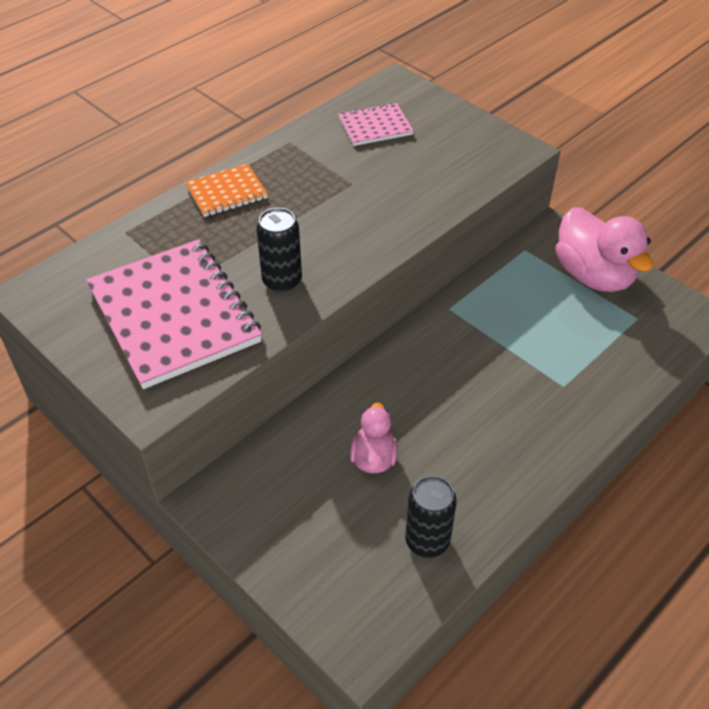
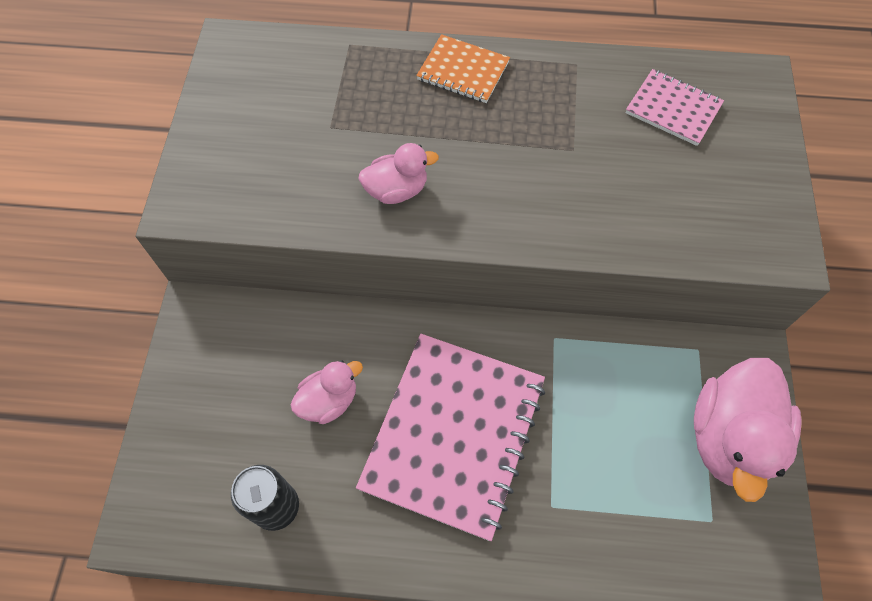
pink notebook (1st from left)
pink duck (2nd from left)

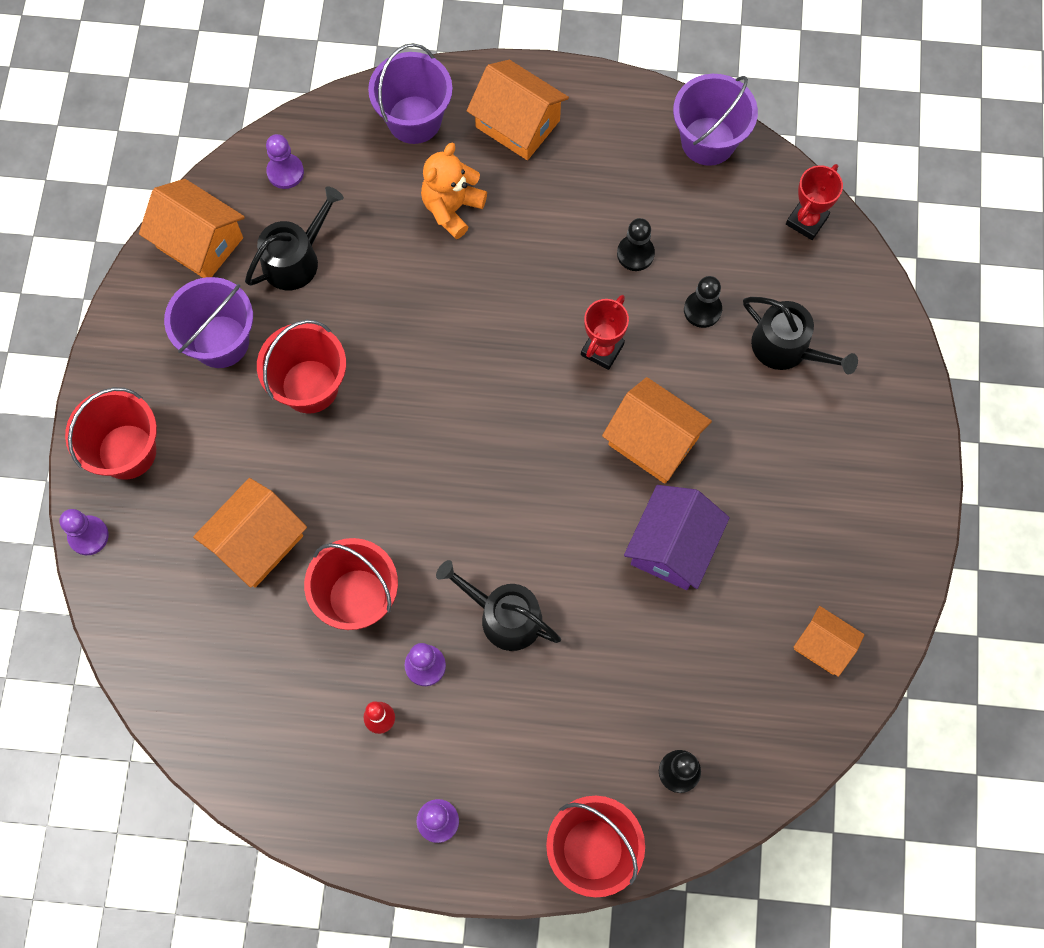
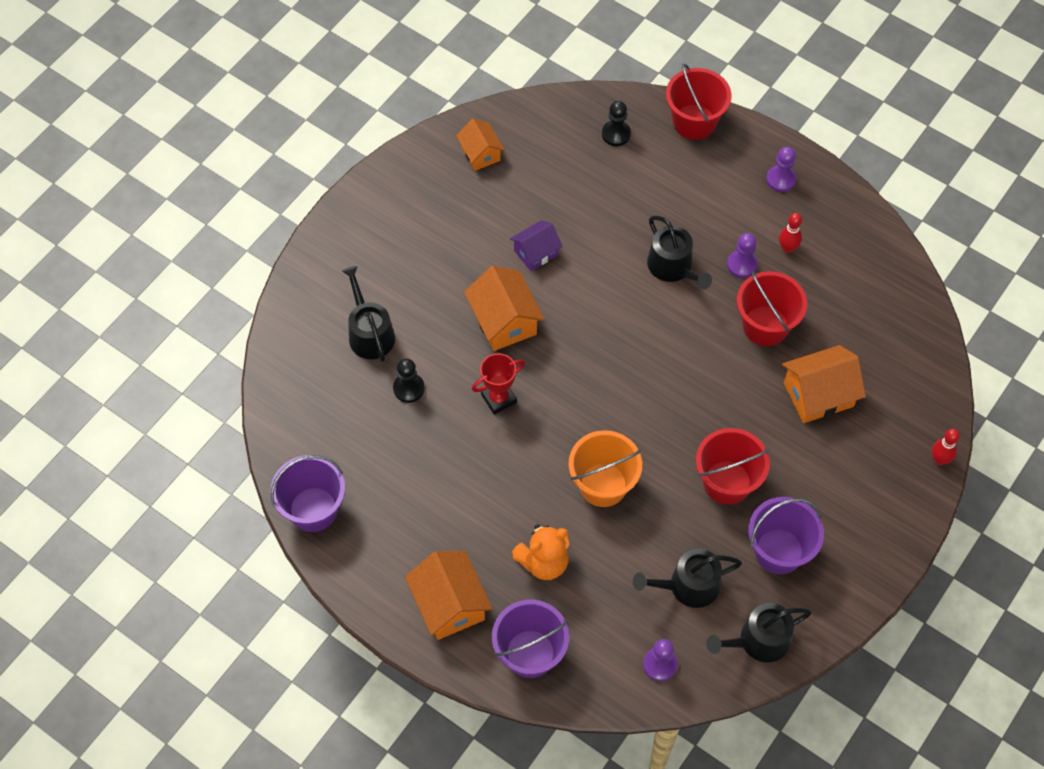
purple house
orange bucket
black watering can (4th from left)
red bowling pin (2nd from left)
red bucket (1st from left in the first image)
black pawn (1st from left in the first image)
red trophy (2nd from left in the first image)

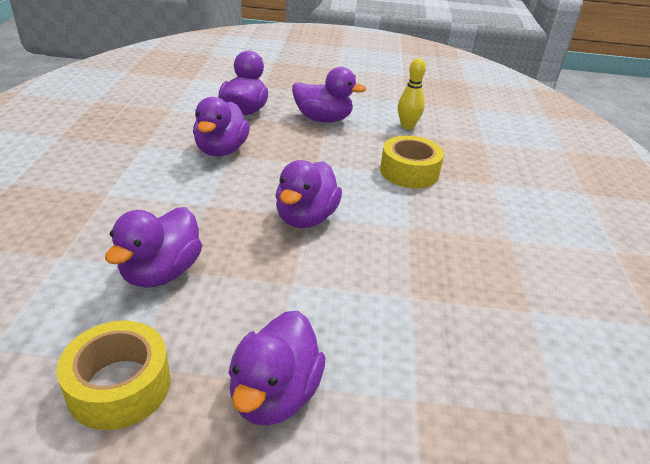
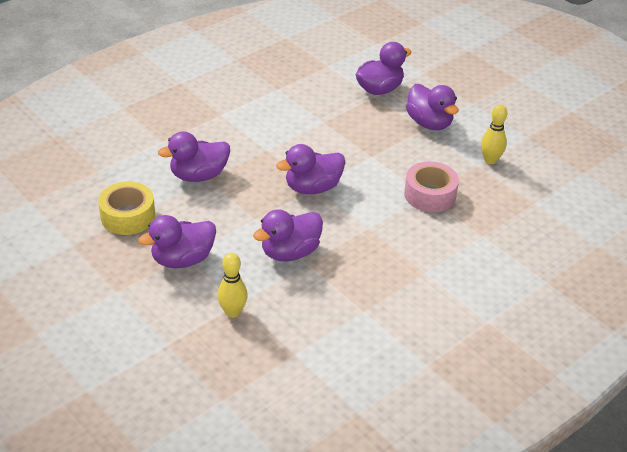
yellow bowling pin (1st from left)
purple duck (3rd from left)
pink tape

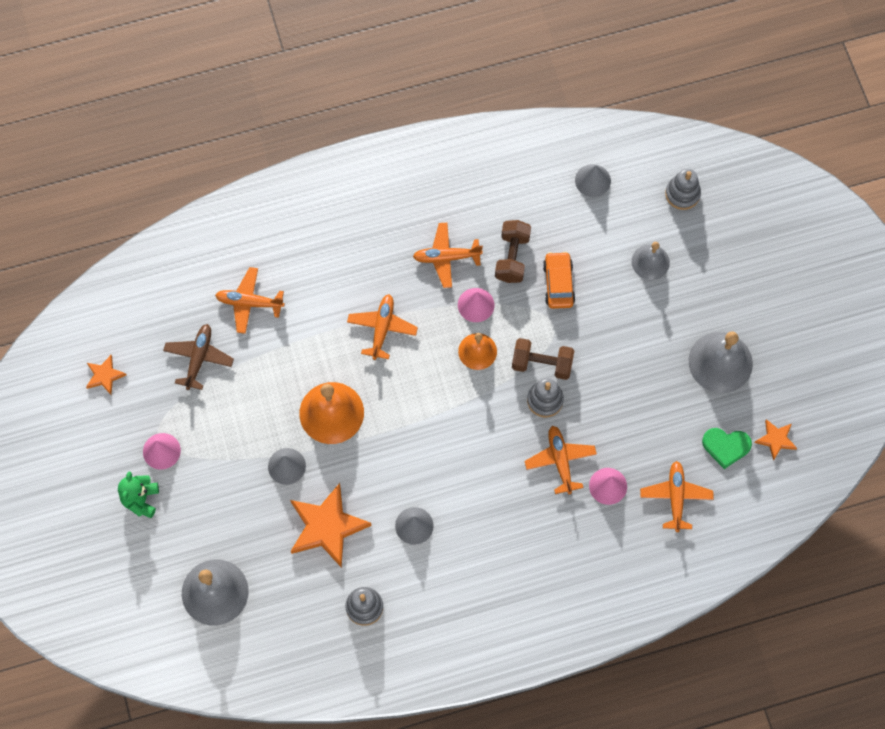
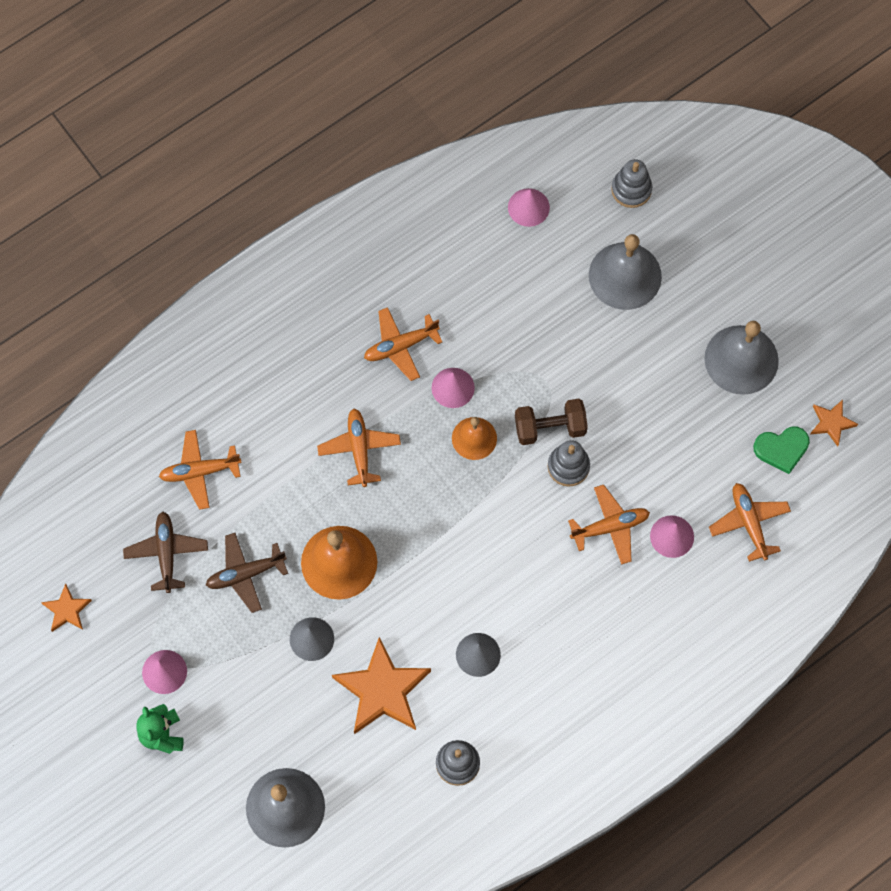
brown plane (2nd from left)
pink cone (3rd from left)
orange plane (4th from left)
grey bell (2nd from left)
brown dumbbell (1st from left in the first image)
orange car

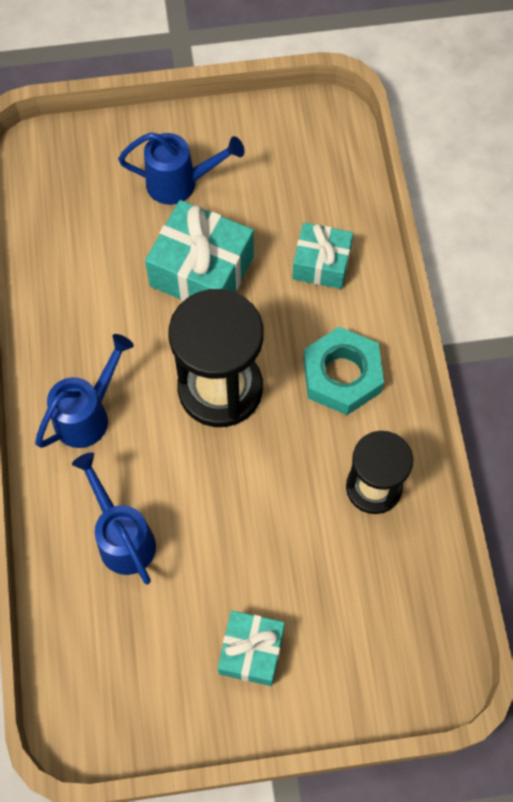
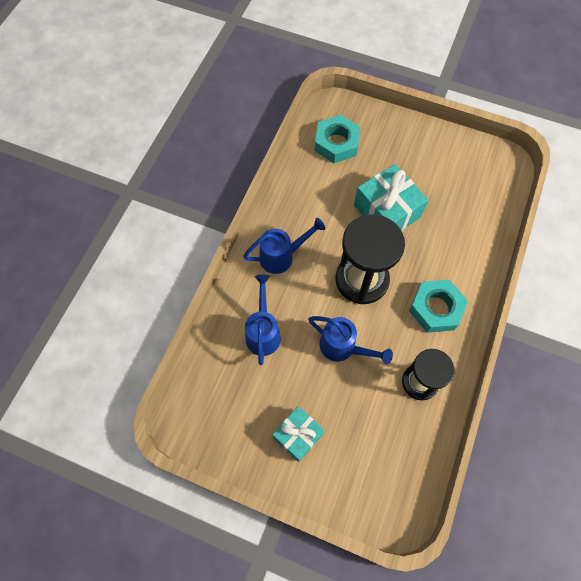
blue watering can (3rd from left)
turquoise nut (1st from left)
turquoise gift (3rd from left in the first image)

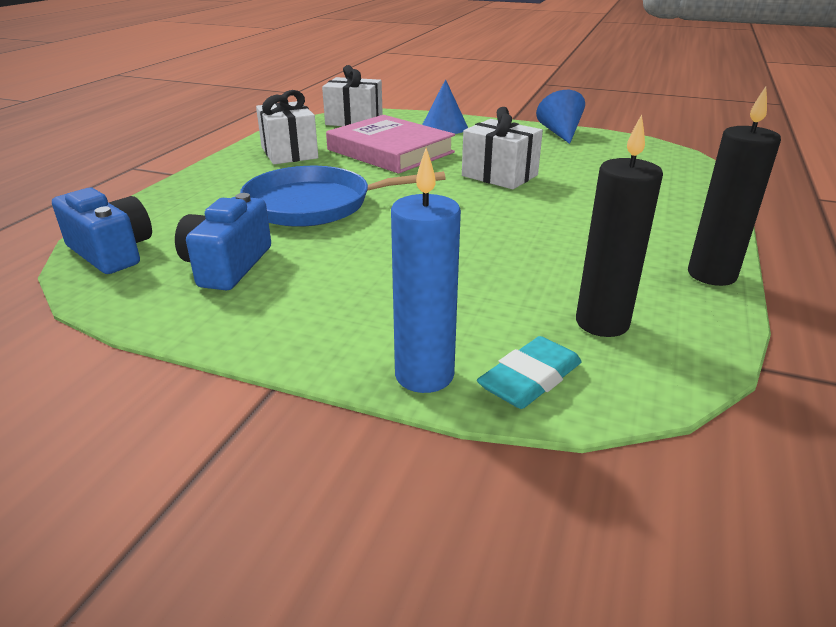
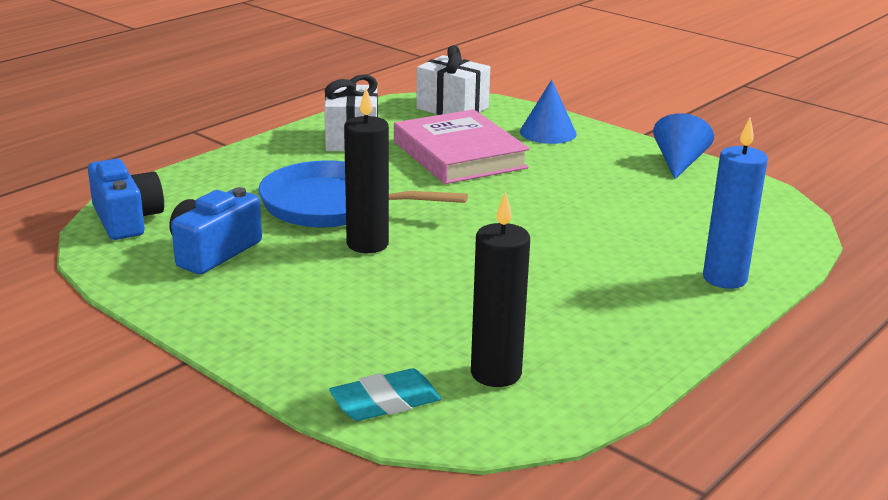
black candle (1st from left)
blue candle
white gift (3rd from left in the first image)

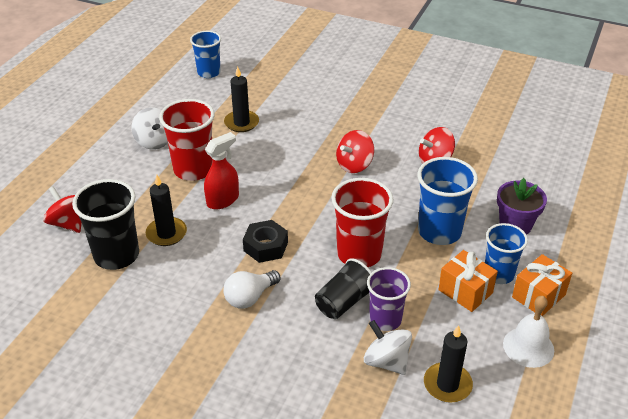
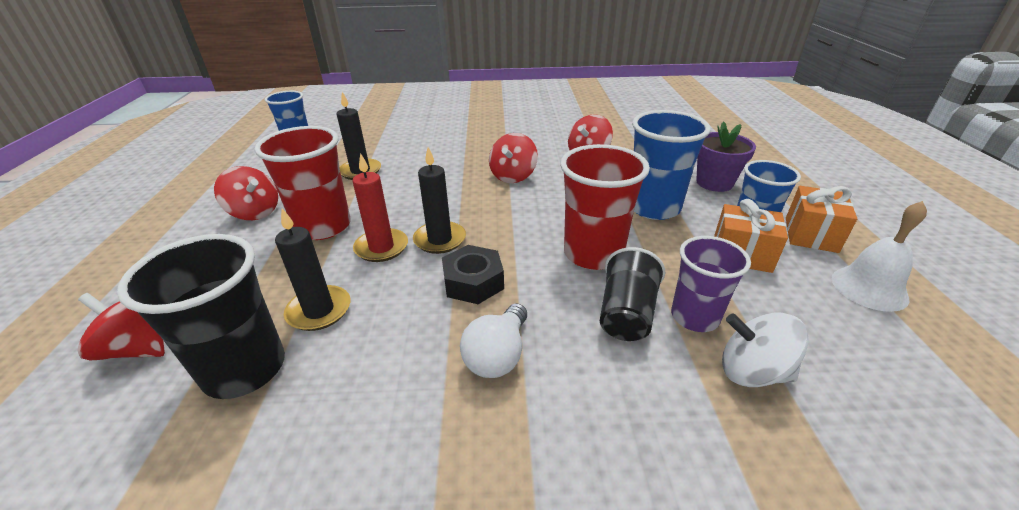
red spinning top (2nd from left)
red candle
black candle (3rd from left)

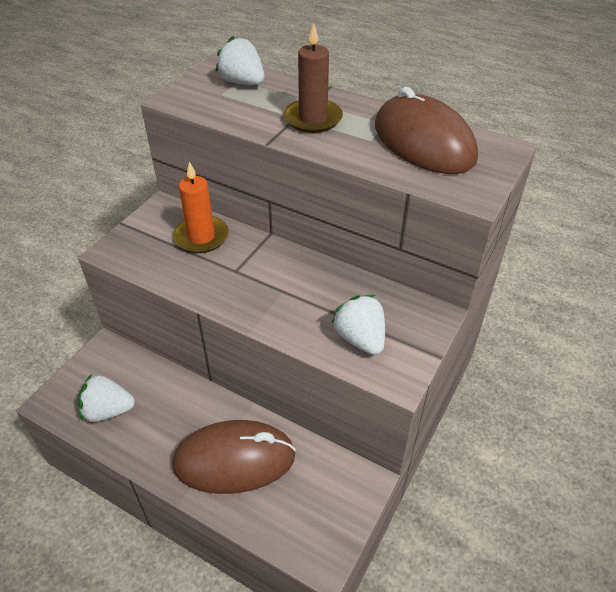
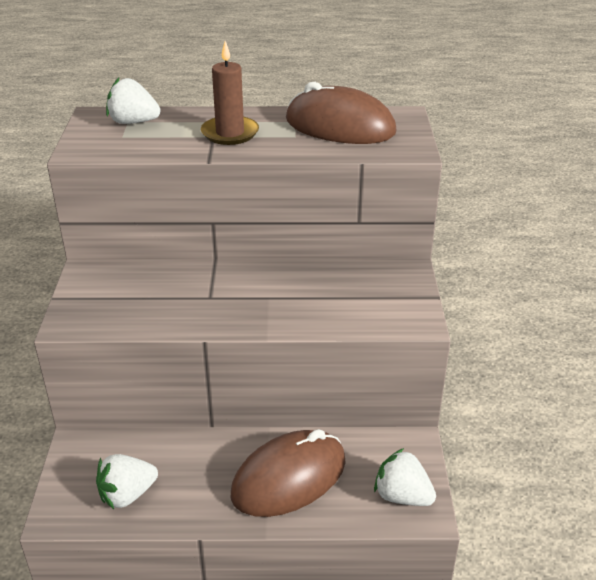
white strawberry (3rd from left)
orange candle

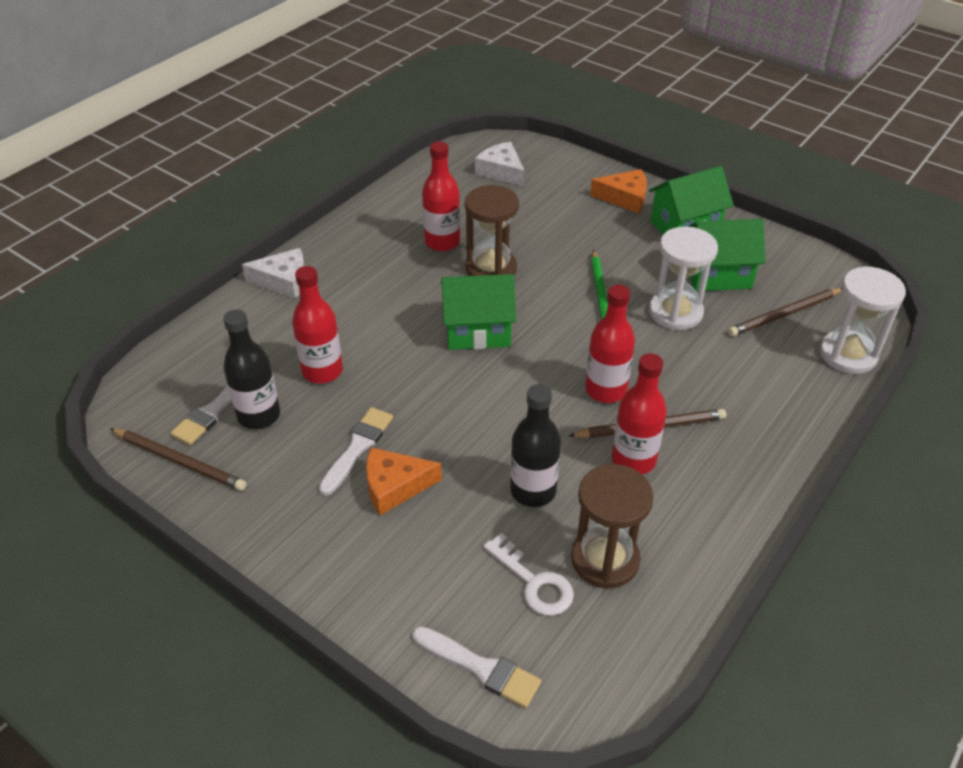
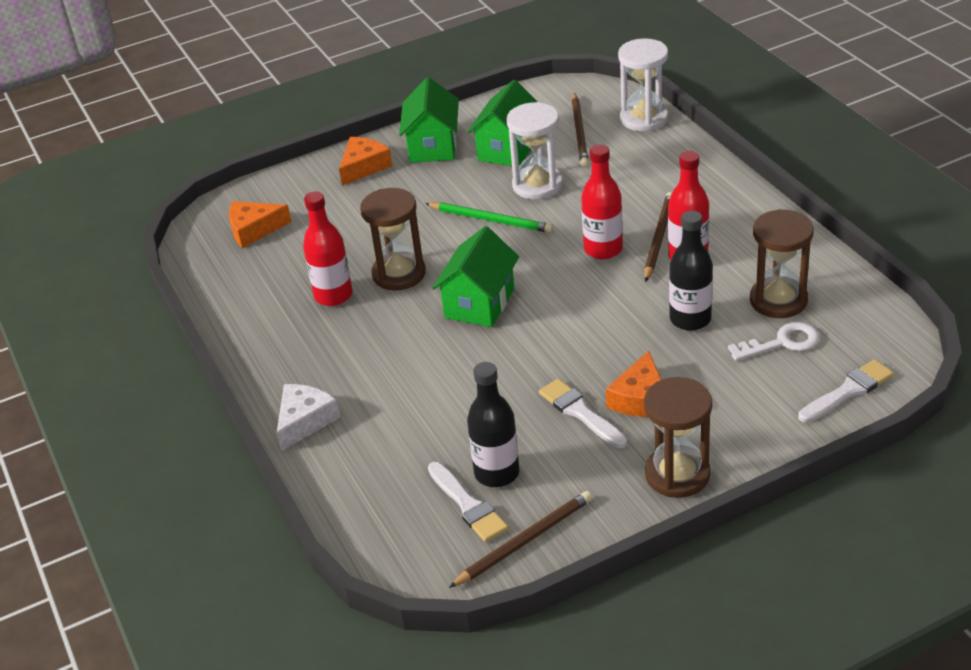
orange cheese (1st from left)
brown hourglass (2nd from left)
red bottle (1st from left in the first image)

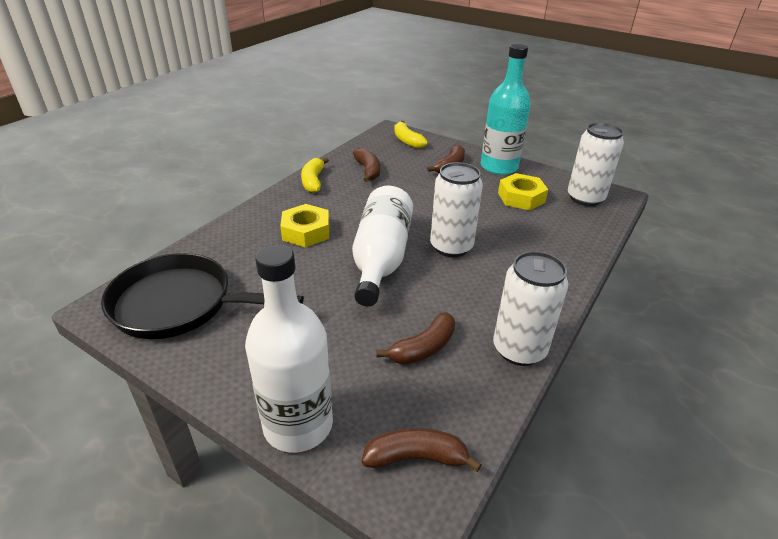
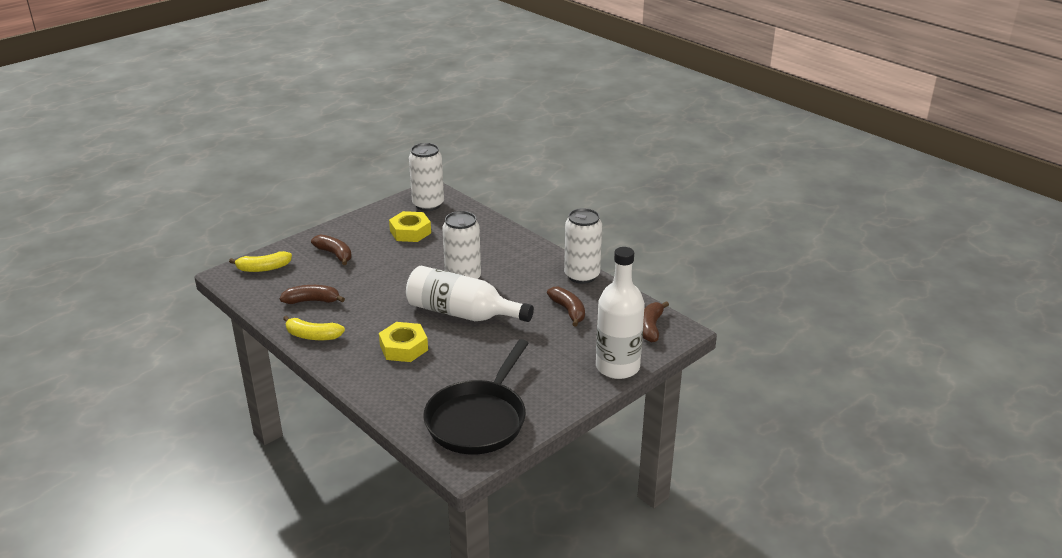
turquoise bottle

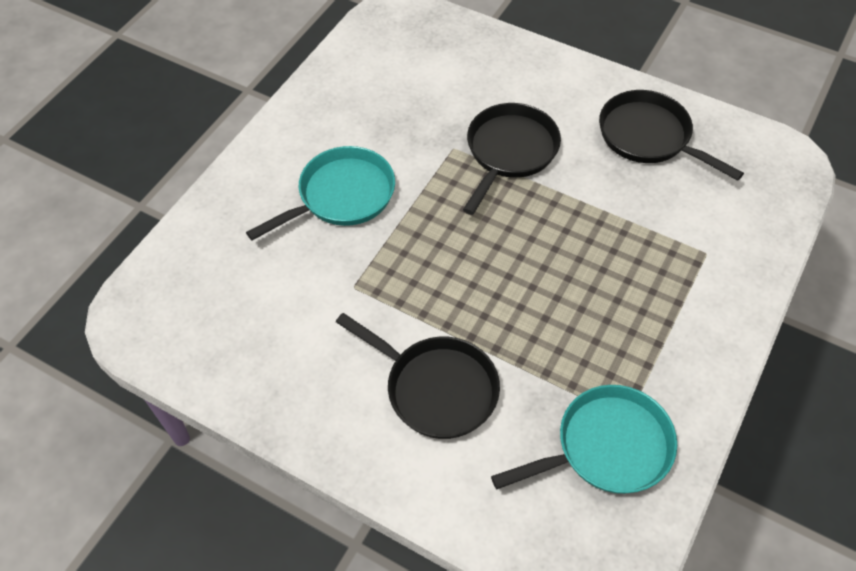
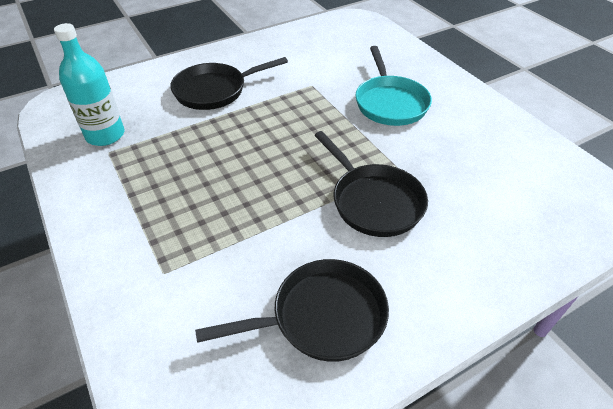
turquoise bottle

